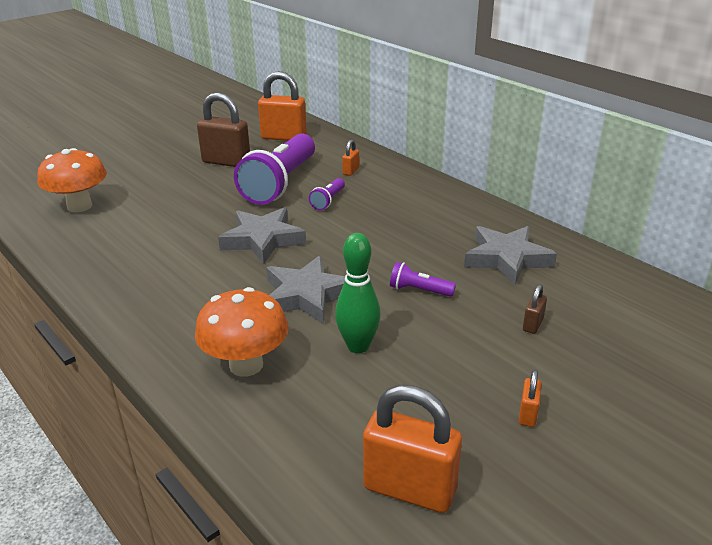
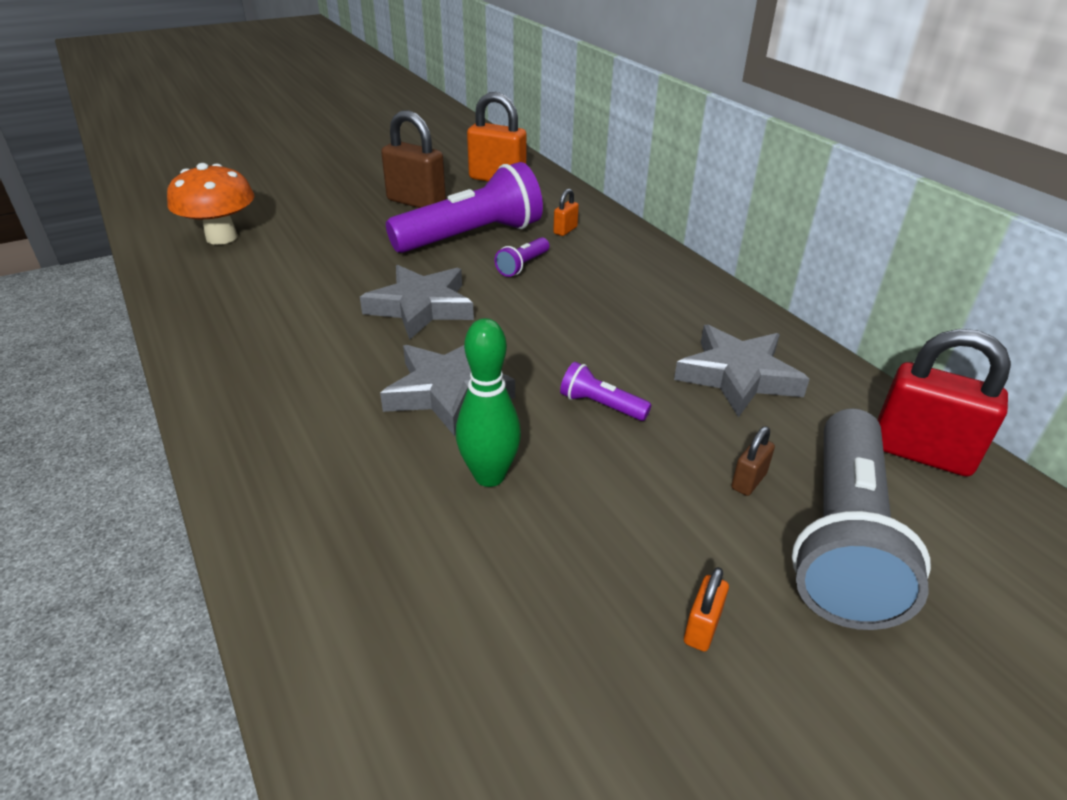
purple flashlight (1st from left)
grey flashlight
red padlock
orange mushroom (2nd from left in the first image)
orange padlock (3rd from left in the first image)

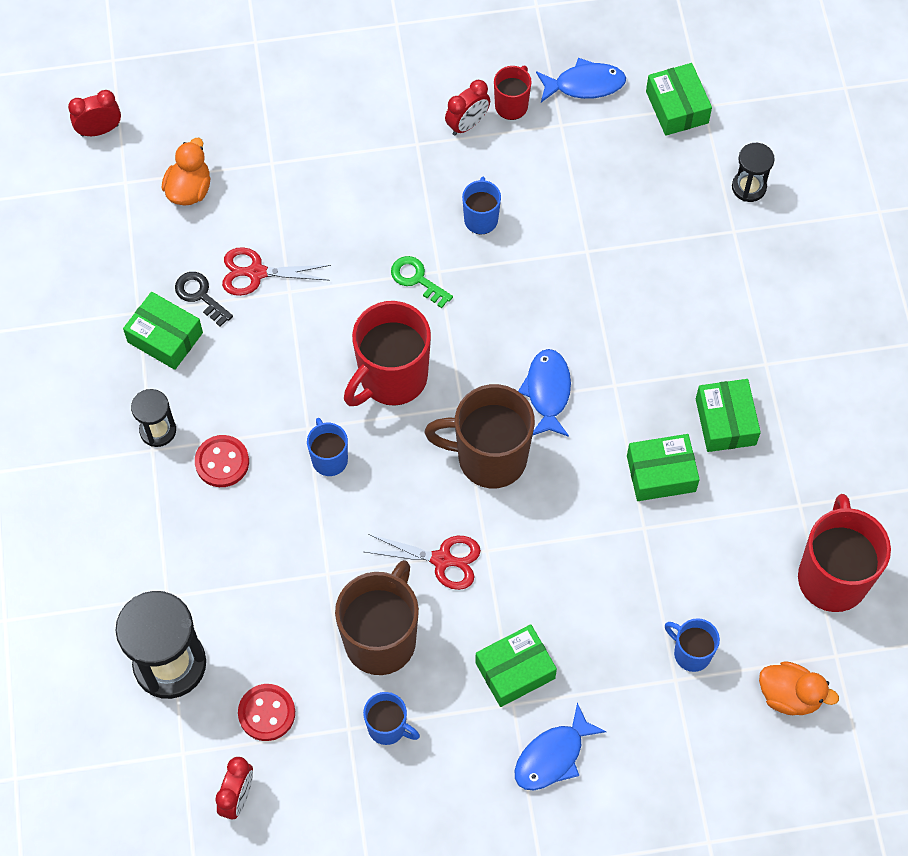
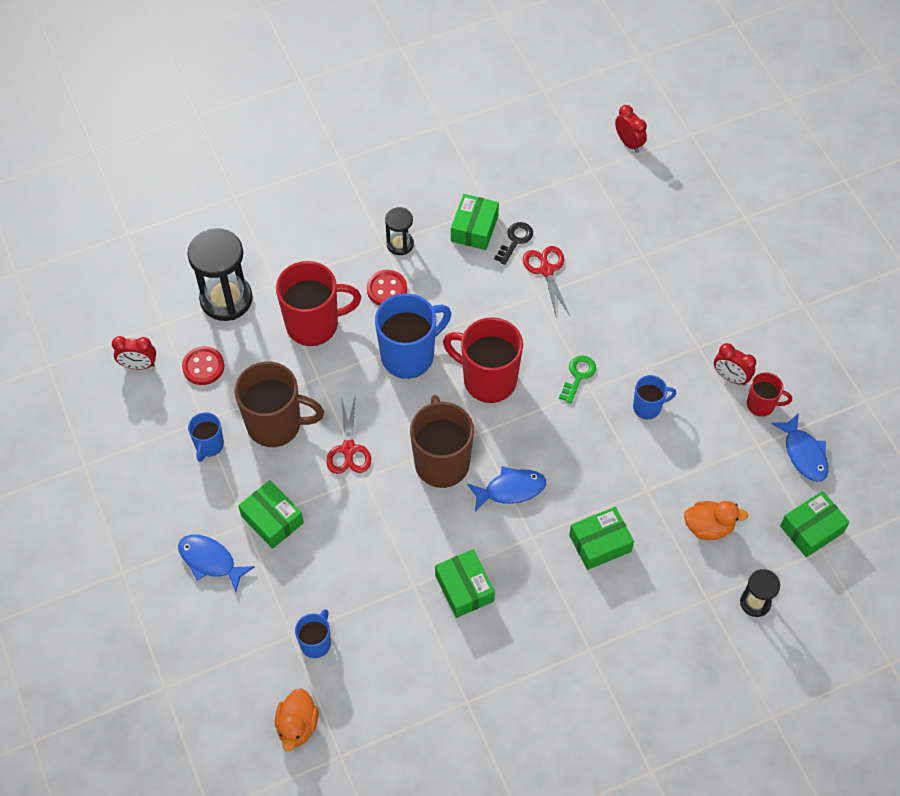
red mug (1st from left)
blue mug (3rd from left)
green box (4th from left)
orange duck (2nd from left)

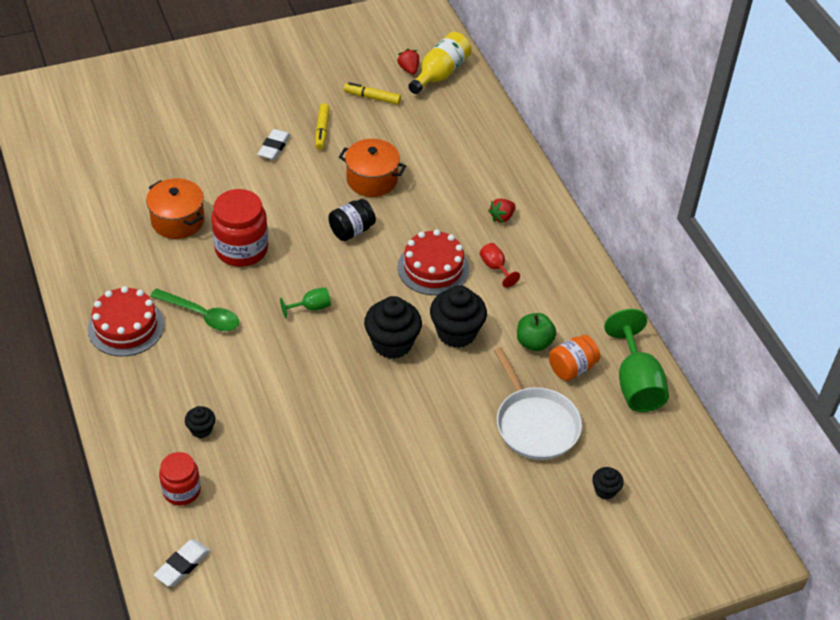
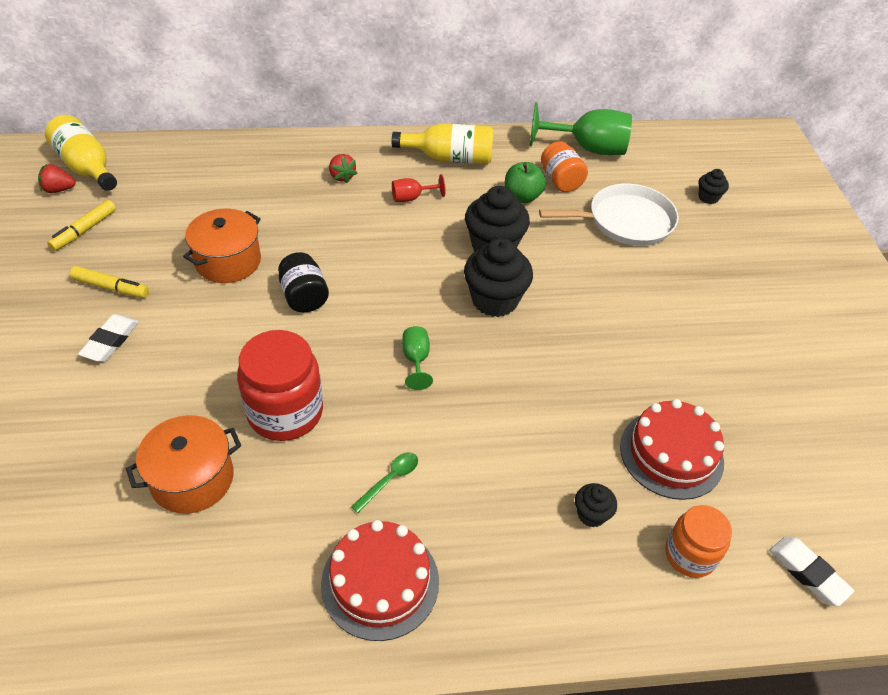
white eraser (1st from left)
green spoon
yellow bottle (2nd from left)
red cake (2nd from left)
orange jar (2nd from left)

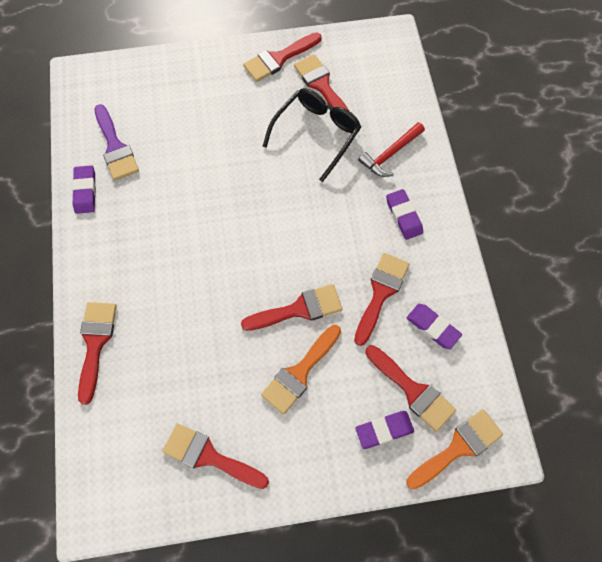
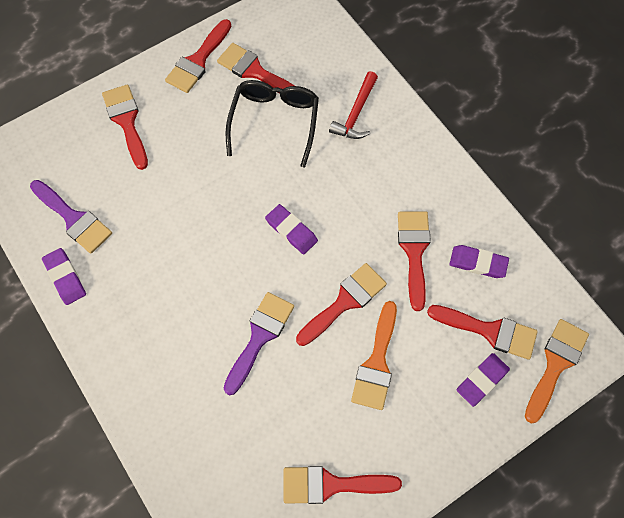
red brush (1st from left)
purple brush (2nd from left)
purple eraser (2nd from left)

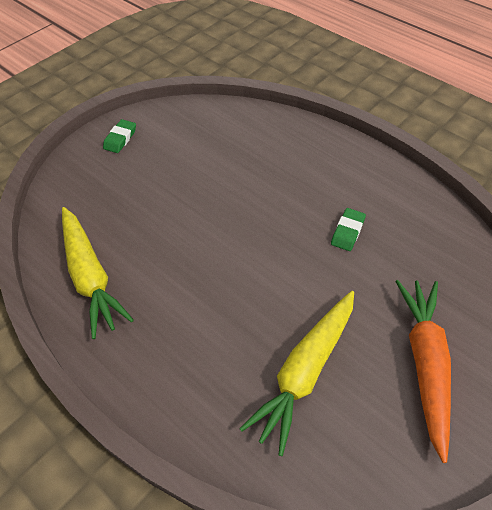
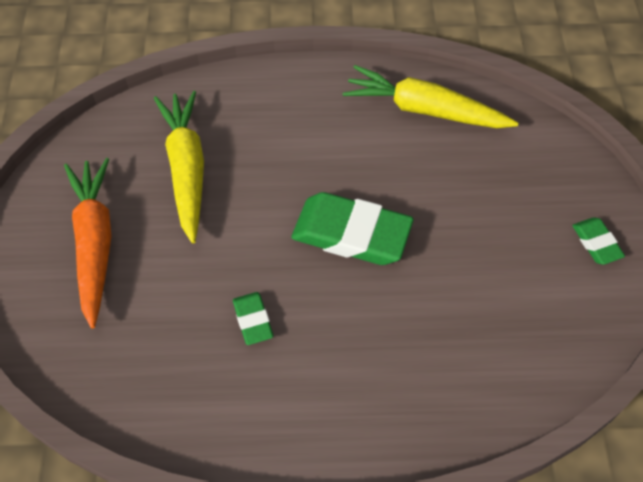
orange carrot
green eraser (2nd from left)

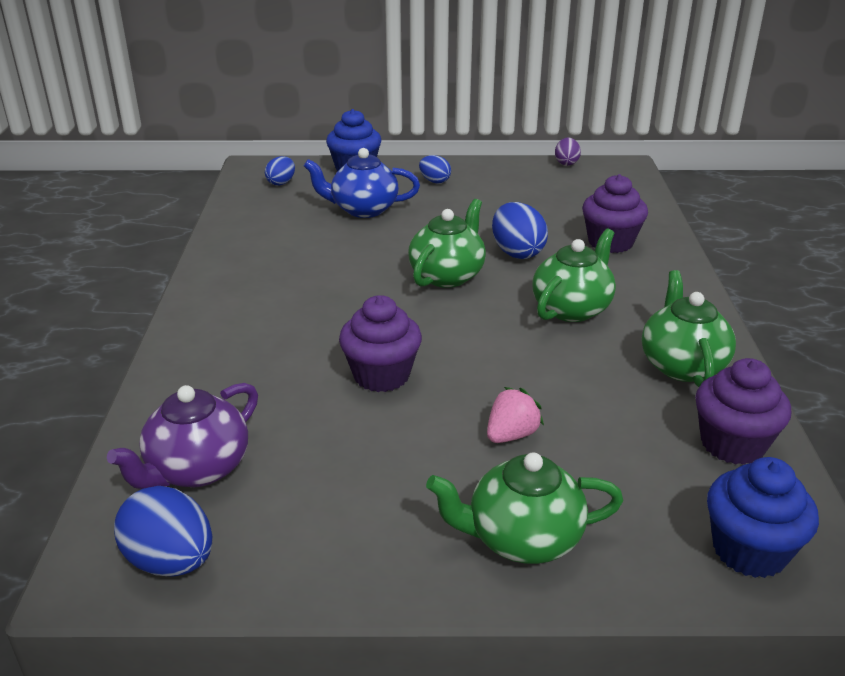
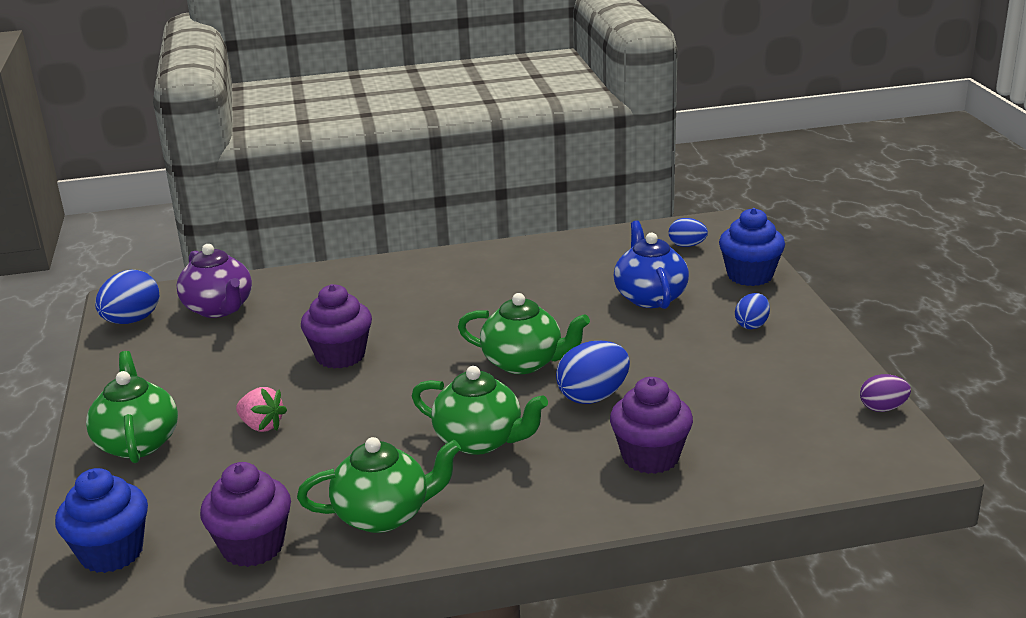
purple teapot

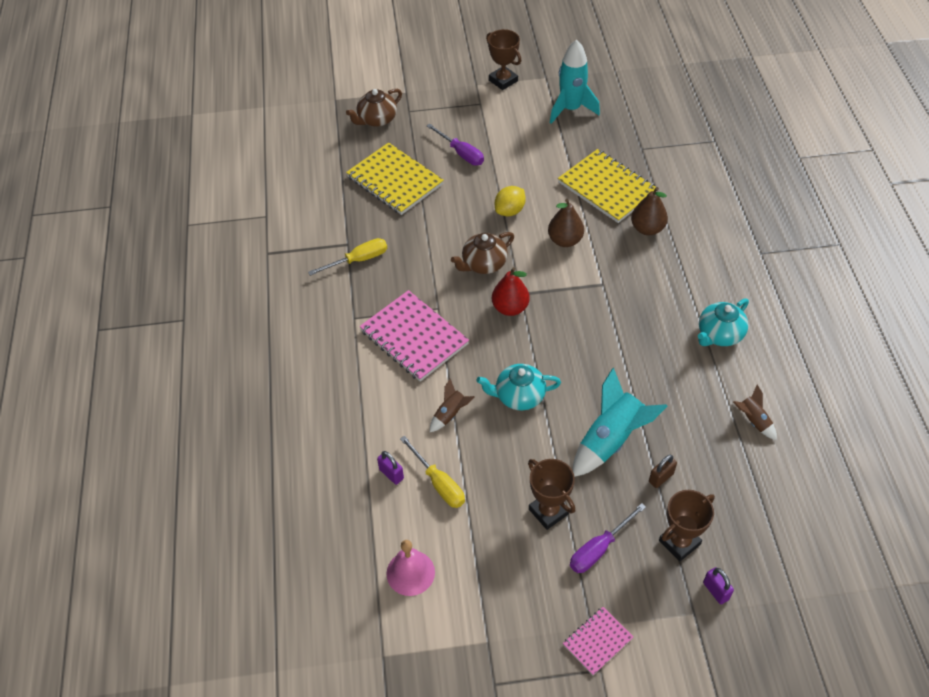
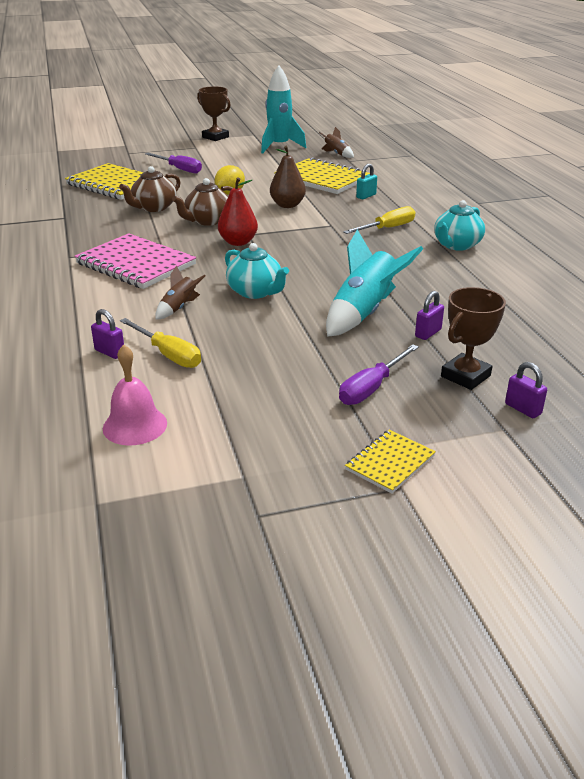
brown teapot (1st from left)
turquoise teapot (1st from left)
brown rocket (2nd from left)
yellow screwdriver (2nd from left)
yellow notebook (3rd from left)
turquoise padlock
purple padlock (2nd from left)
brown trophy (2nd from left in the first image)

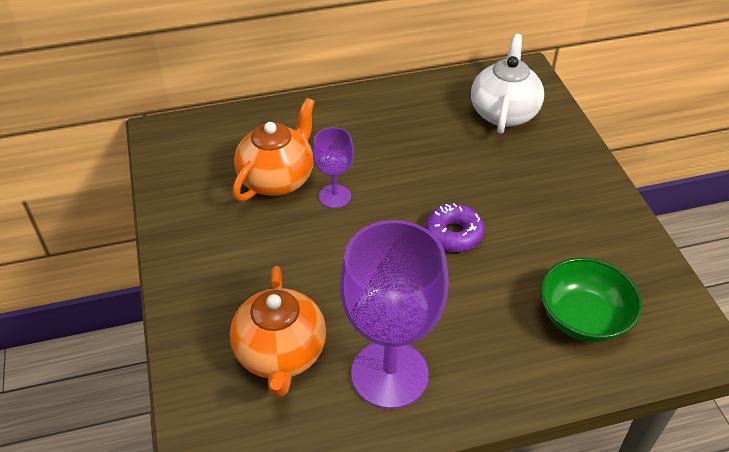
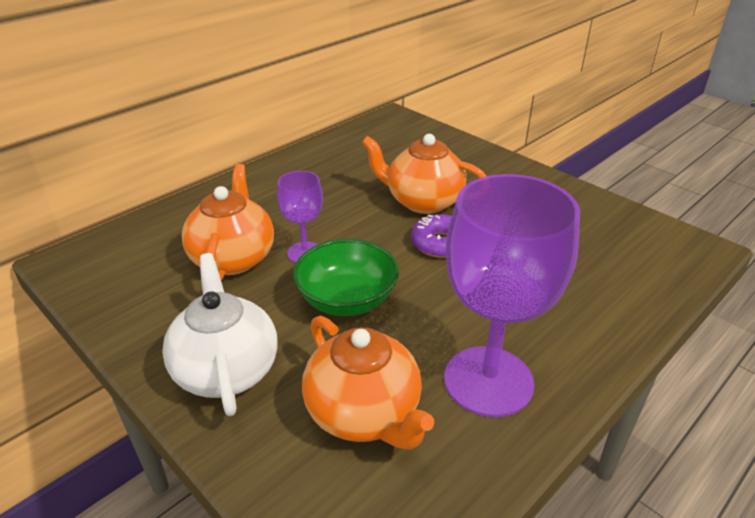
white teapot
green bowl
orange teapot (3rd from left)

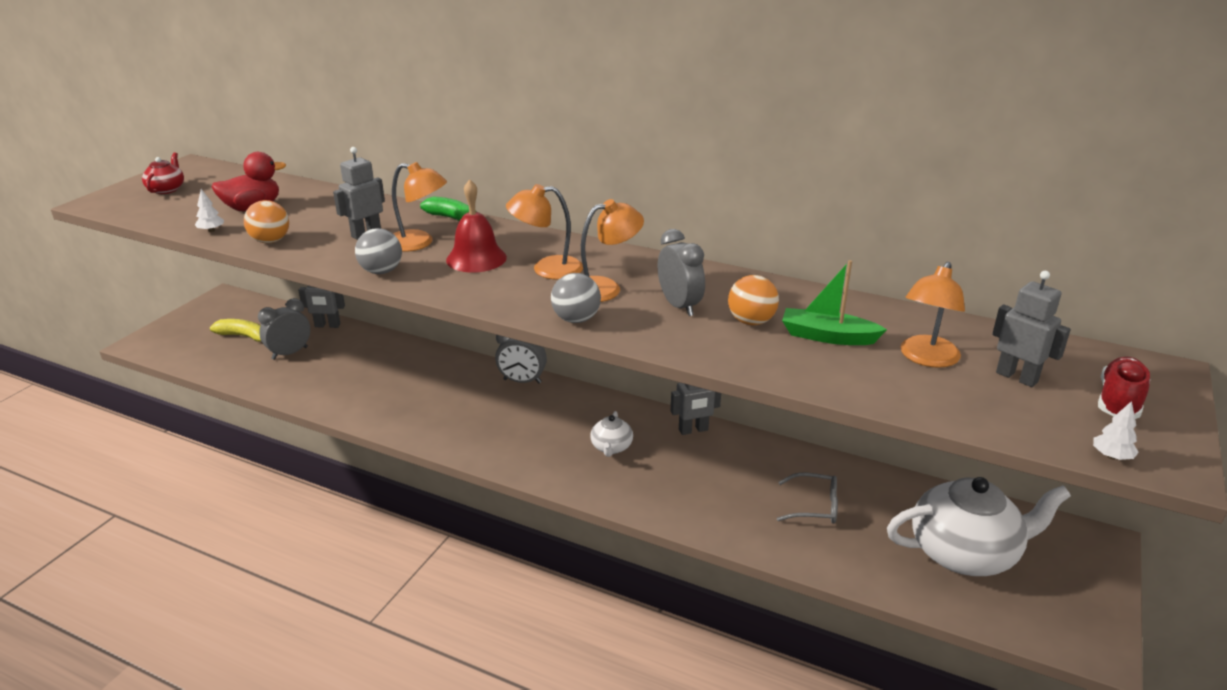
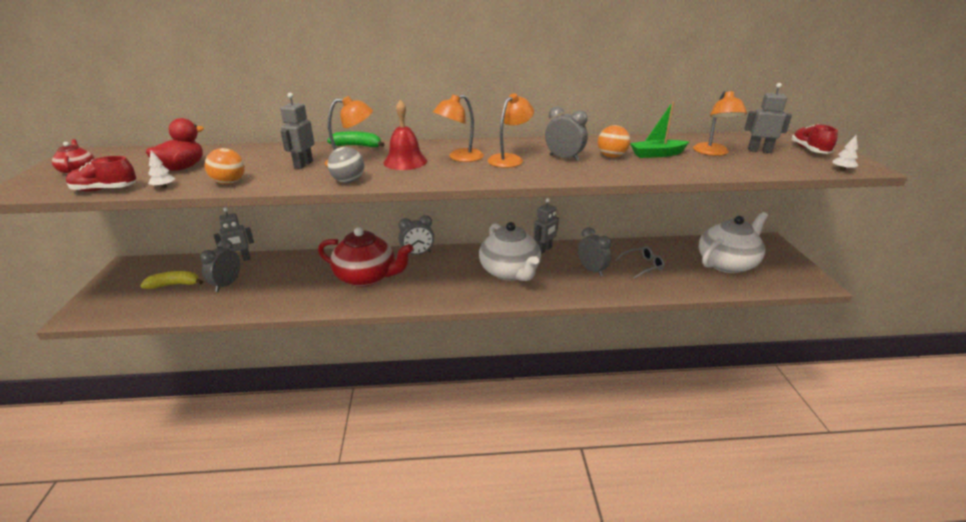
red shoe (1st from left)
red teapot (2nd from left)
white teapot (1st from left)
grey clock (4th from left)
grey ball (2nd from left in the first image)

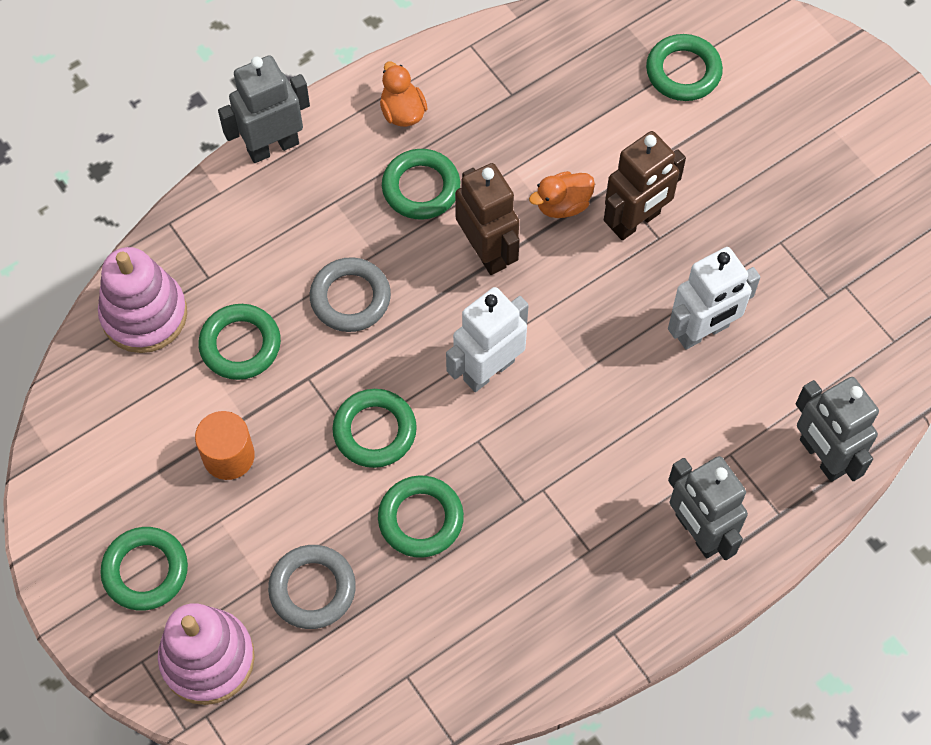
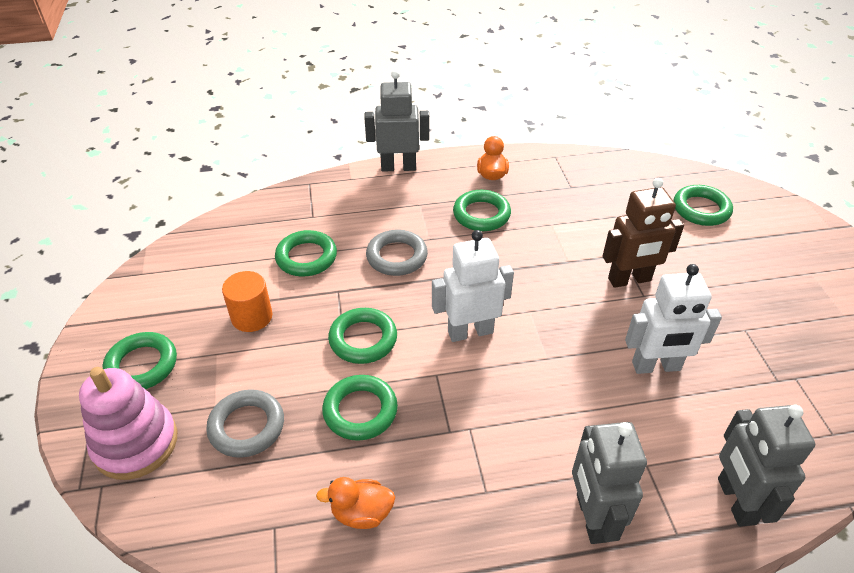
orange duck (1st from left)
pink stacking toy (1st from left in the first image)
brown robot (1st from left in the first image)

